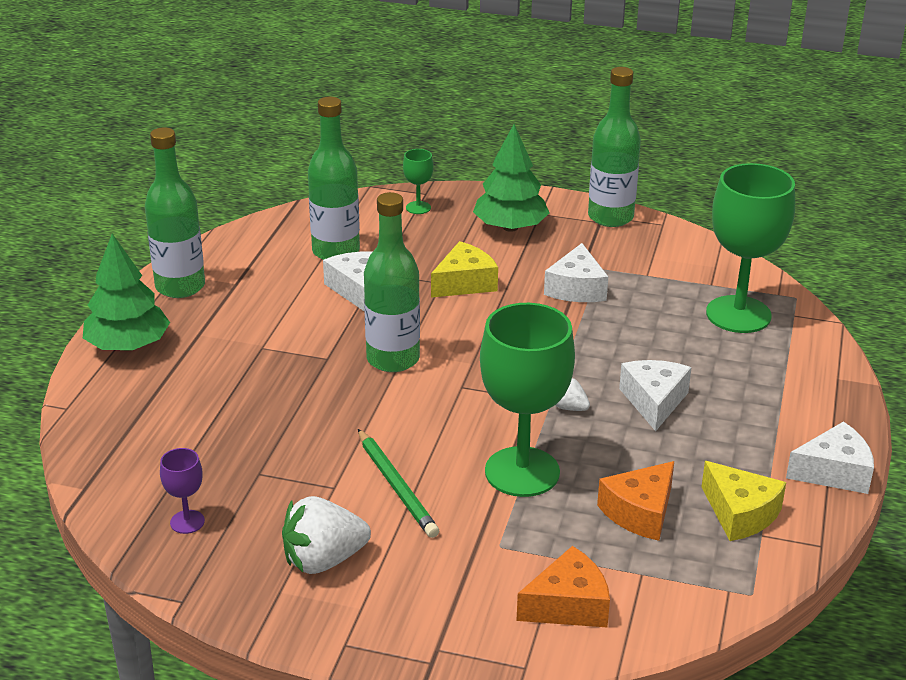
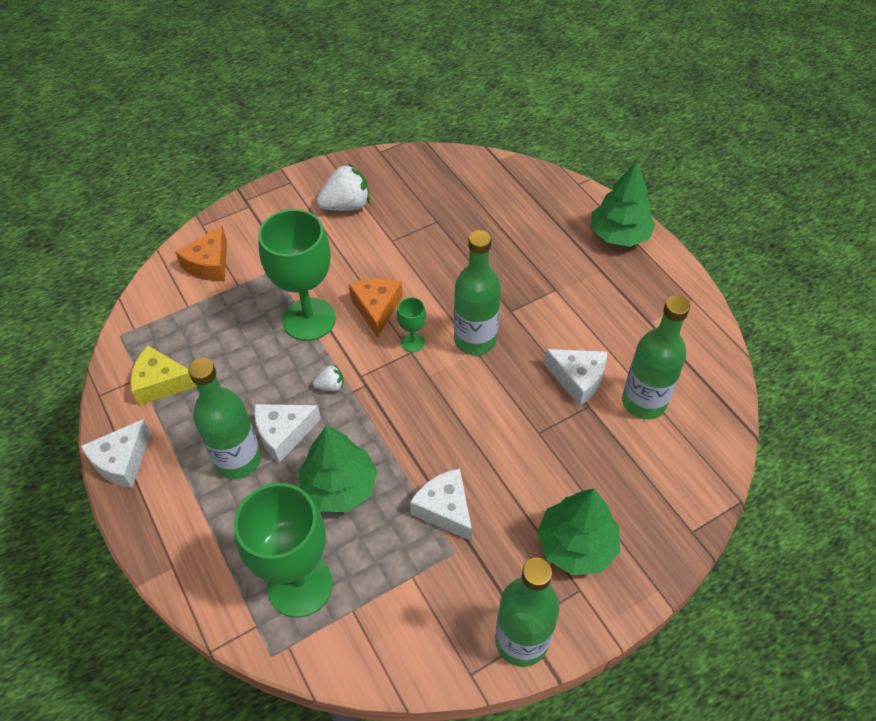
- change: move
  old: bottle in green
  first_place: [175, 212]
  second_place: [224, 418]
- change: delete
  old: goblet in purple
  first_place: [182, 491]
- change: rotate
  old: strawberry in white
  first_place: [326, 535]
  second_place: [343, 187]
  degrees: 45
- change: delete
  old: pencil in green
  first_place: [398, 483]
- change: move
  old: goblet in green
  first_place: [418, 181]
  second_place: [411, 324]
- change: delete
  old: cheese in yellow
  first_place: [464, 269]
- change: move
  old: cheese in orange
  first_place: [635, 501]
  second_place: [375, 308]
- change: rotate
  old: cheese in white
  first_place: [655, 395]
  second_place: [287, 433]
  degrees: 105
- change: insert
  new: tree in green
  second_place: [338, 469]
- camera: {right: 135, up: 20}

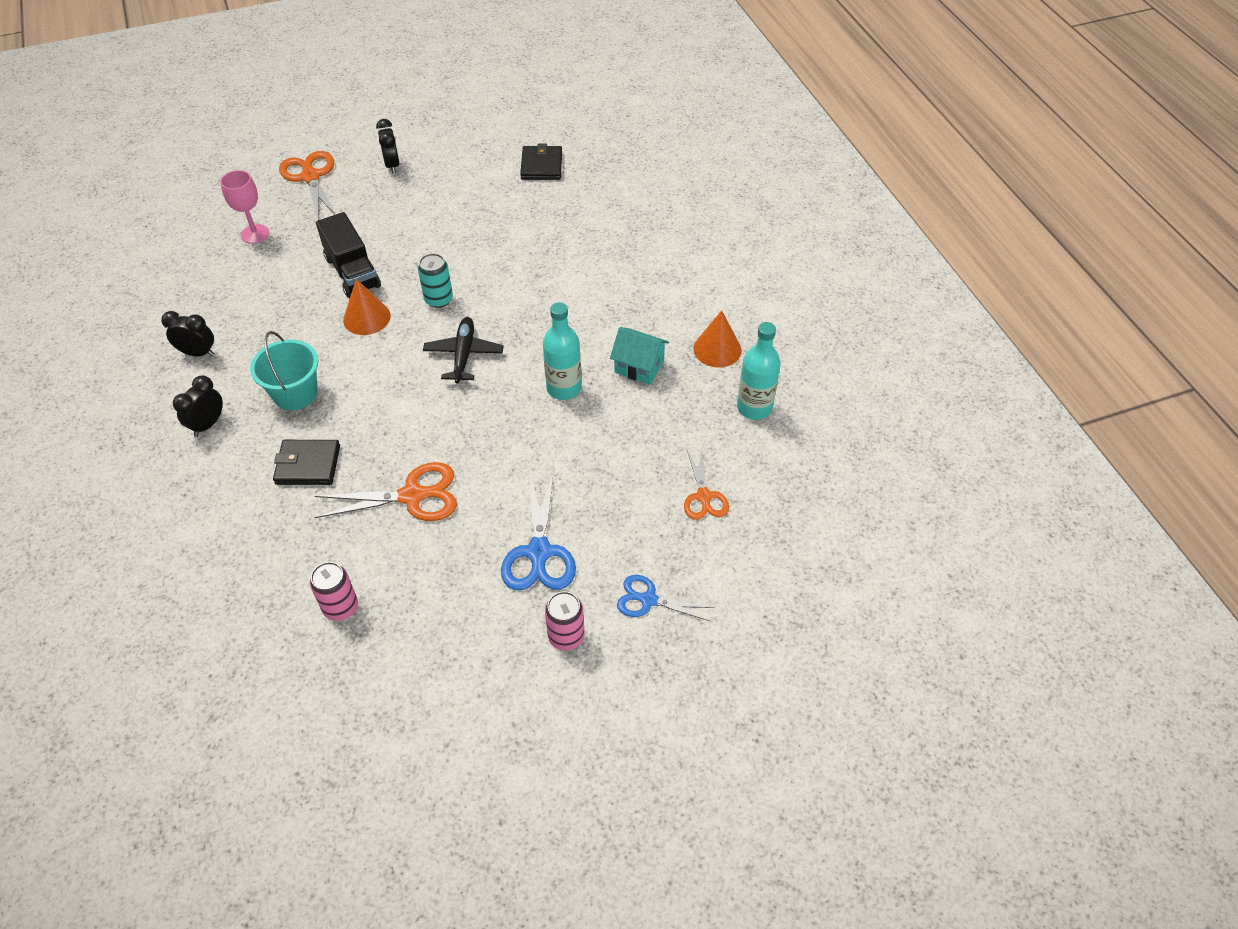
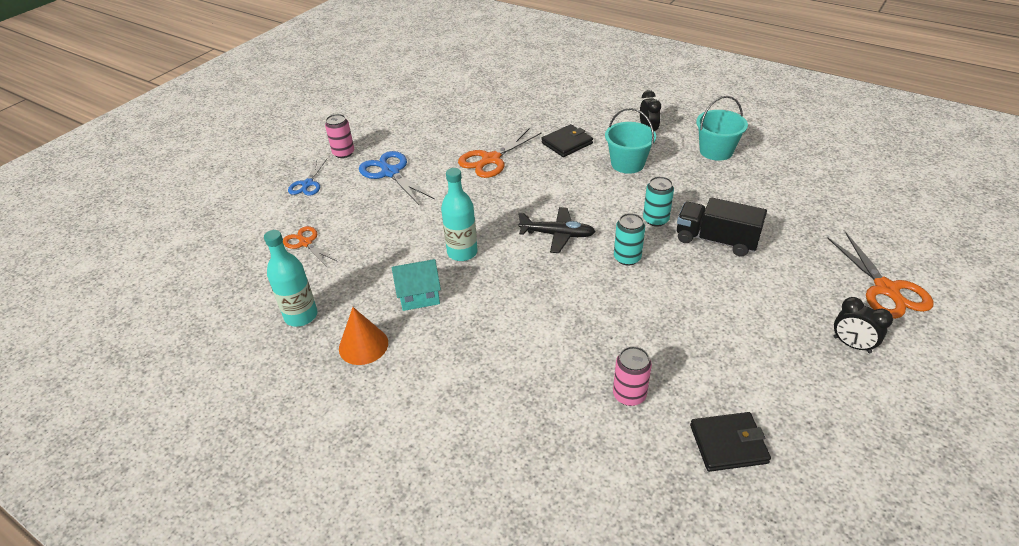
- change: replace
  old: clock in black
  new: bucket in turquoise
  first_place: [188, 334]
  second_place: [722, 128]
- change: delete
  old: goblet in pink
  first_place: [244, 207]
- change: rotate
  old: scissors in orange
  first_place: [307, 185]
  second_place: [881, 276]
  degrees: 45
- change: move
  old: can in pink
  first_place: [334, 591]
  second_place: [632, 376]
- change: replace
  old: cone in orange
  new: can in turquoise
  first_place: [367, 307]
  second_place: [658, 201]
- change: rotate
  old: plane in black
  first_place: [463, 350]
  second_place: [557, 230]
  degrees: -45
- change: rotate
  old: wallet in black
  first_place: [541, 162]
  second_place: [730, 442]
  degrees: -60
- change: rotate
  old: scissors in blue
  first_place: [666, 598]
  second_place: [307, 177]
  degrees: 120
- camera: {right: 145, up: -10}

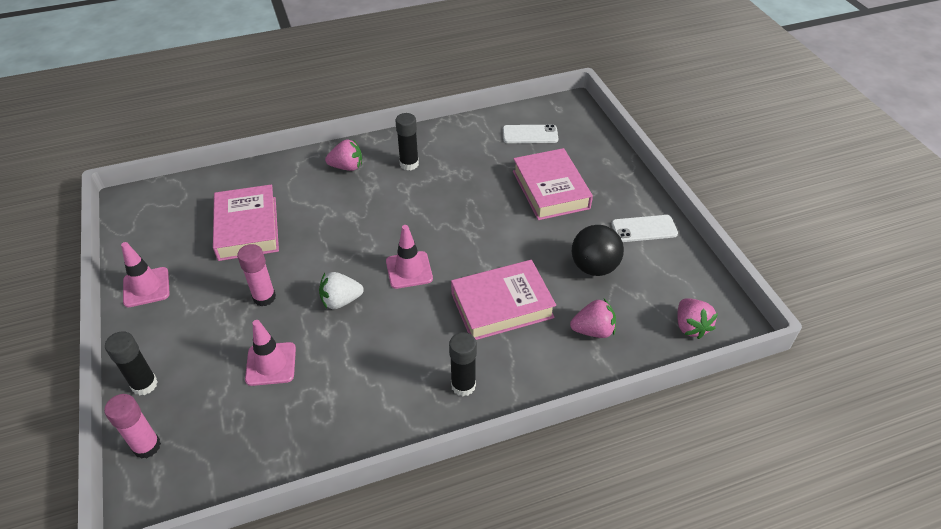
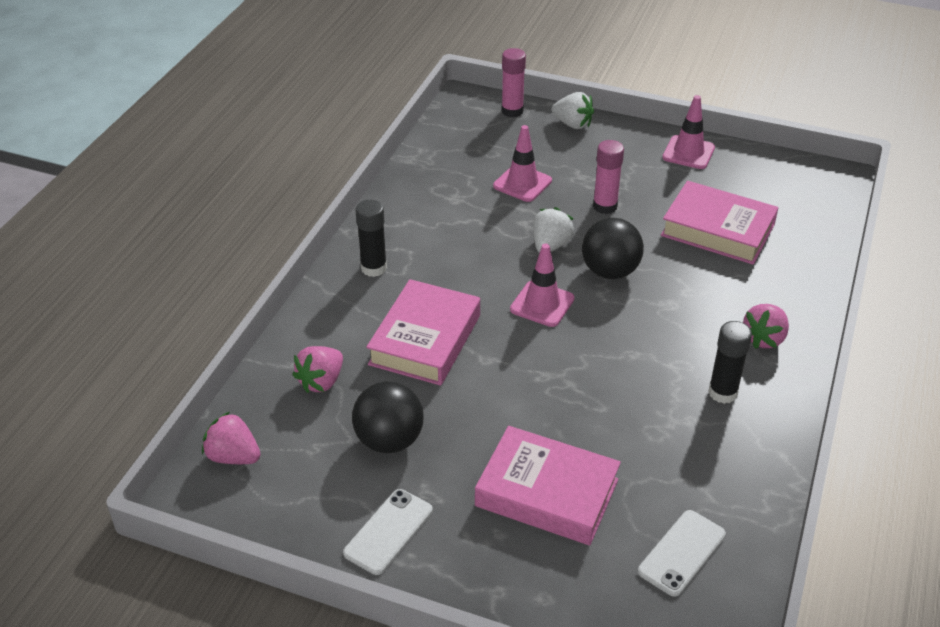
- change: replace
  old: glue stick in black
  new: strawberry in white
  first_place: [131, 363]
  second_place: [572, 110]
- change: insert
  new: ball in black
  second_place: [613, 248]
- camera: {right: 130, up: -5}

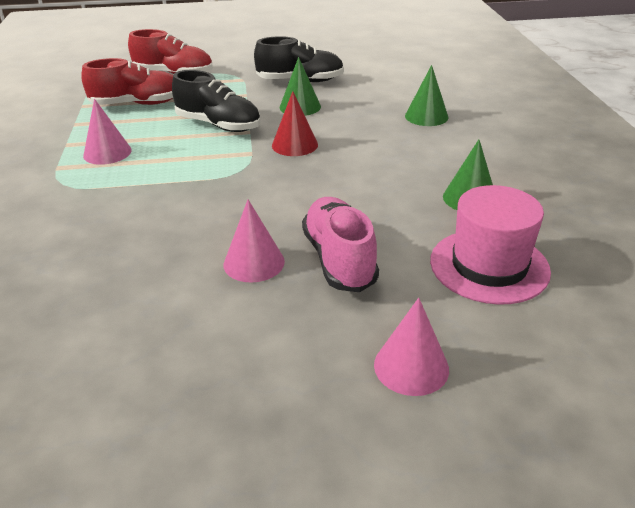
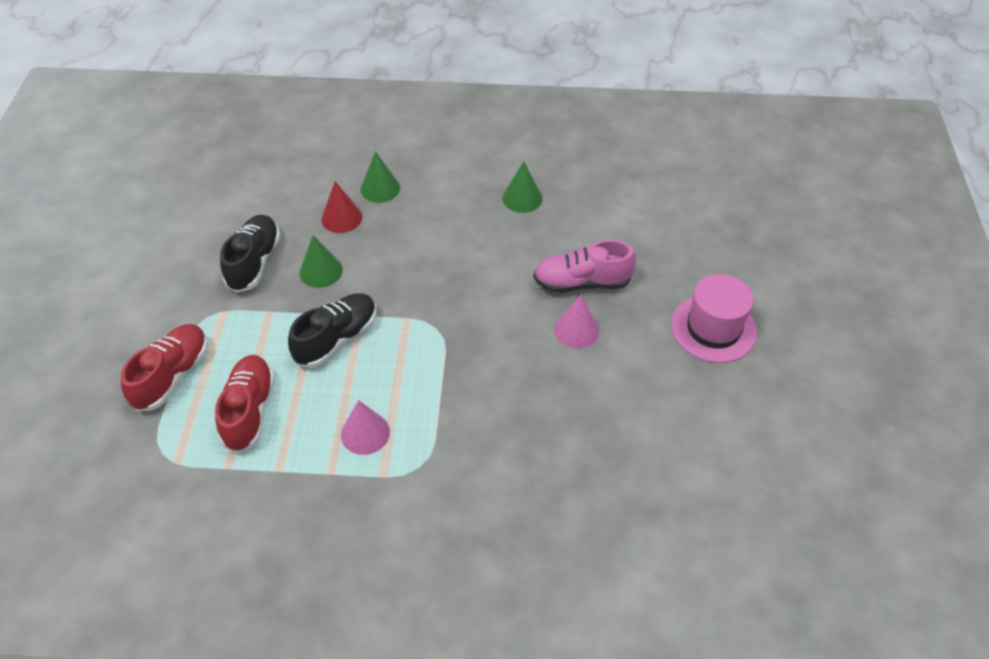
- change: move
  old: cone in red
  first_place: [295, 123]
  second_place: [341, 207]
- change: delete
  old: cone in pink
  first_place: [411, 347]
- change: move
  old: hat in pink
  first_place: [490, 245]
  second_place: [714, 318]
- camera: {right: -80, up: 15}

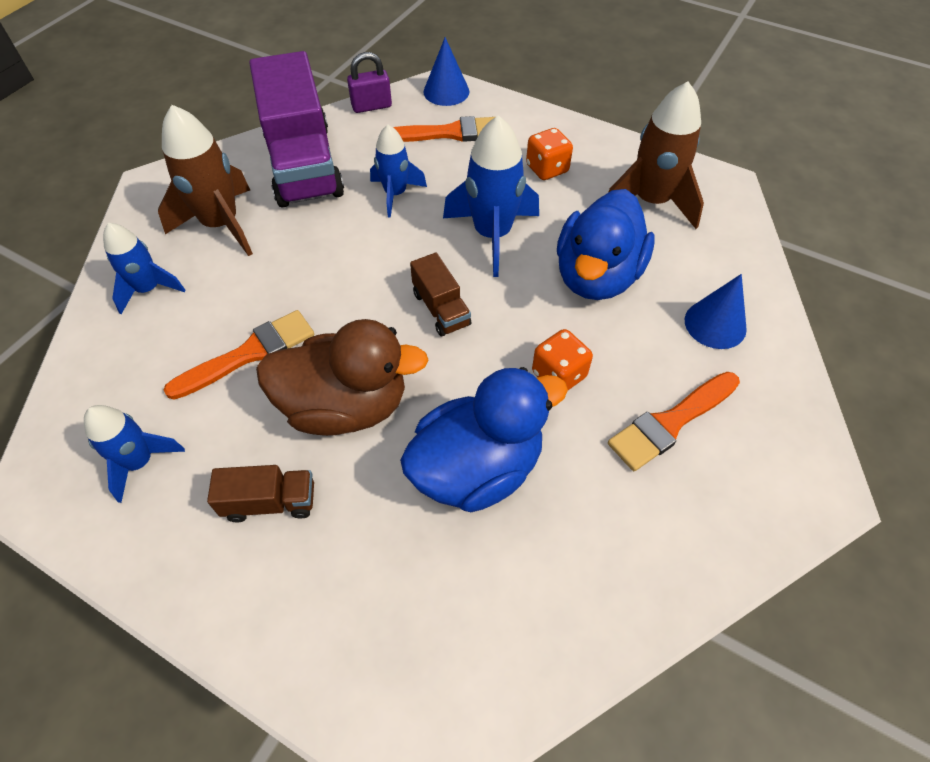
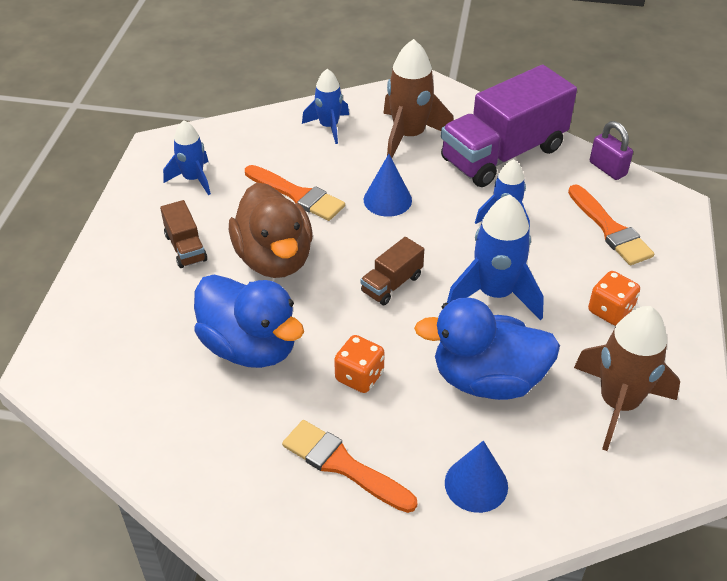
- change: move
  old: cone in blue
  first_place: [446, 71]
  second_place: [388, 185]
- camera: {right: 70, up: -10}

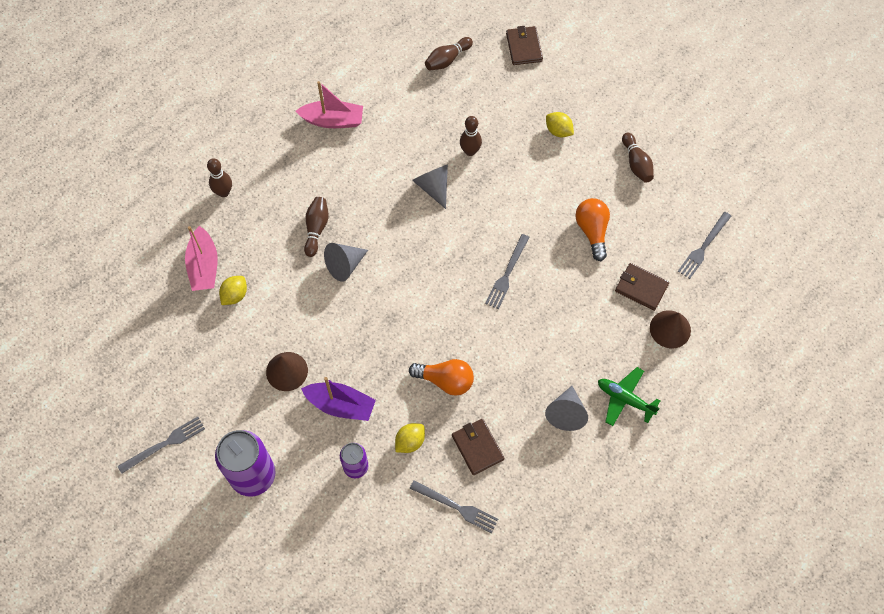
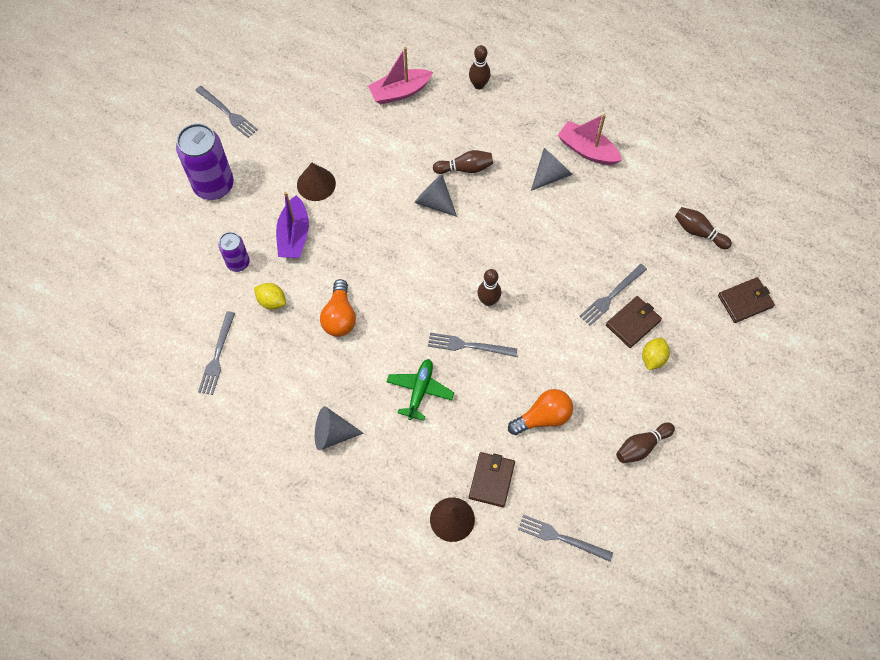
- change: delete
  old: lemon in yellow
  first_place: [233, 290]
- change: rotate
  old: boat in pink
  first_place: [329, 104]
  second_place: [590, 139]
  degrees: 135
- change: move
  old: cone in grey
  first_place: [430, 186]
  second_place: [552, 169]
- change: move
  old: wallet in brown
  first_place: [478, 447]
  second_place: [634, 322]
- change: move
  old: bowling pin in brown
  first_place: [471, 136]
  second_place: [489, 287]
- change: move
  old: plane in green
  first_place: [629, 396]
  second_place: [420, 390]
- change: insert
  new: fork in grey
  second_place: [613, 295]
- camera: {right: 75, up: 0}

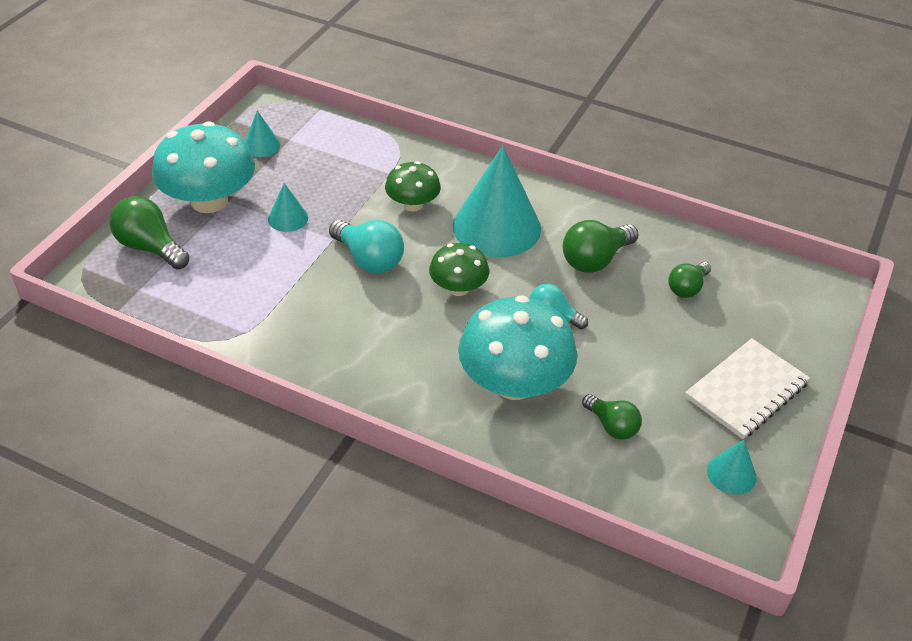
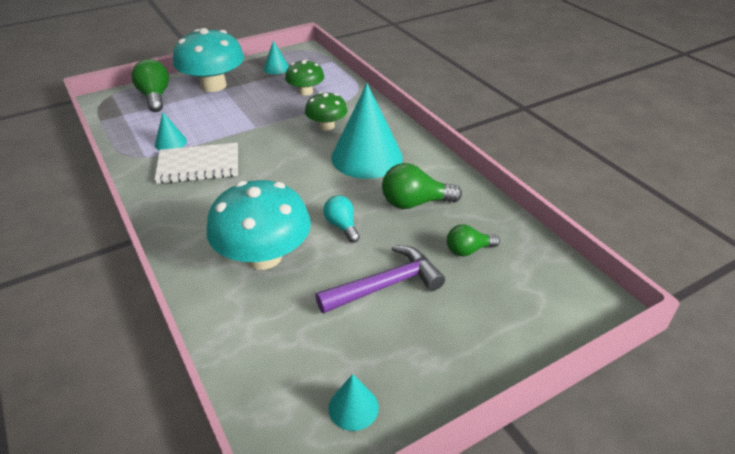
- change: move
  old: cone in turquoise
  first_place: [288, 207]
  second_place: [171, 131]
- change: delete
  old: light bulb in turquoise
  first_place: [366, 246]
- change: move
  old: mushroom in green
  first_place: [459, 269]
  second_place: [304, 78]
- change: delete
  old: light bulb in green
  first_place: [612, 417]
- change: move
  old: notebook in white
  first_place: [747, 388]
  second_place: [196, 163]
- change: insert
  new: hammer in purple
  second_place: [380, 279]
- camera: {right: 35, up: -5}

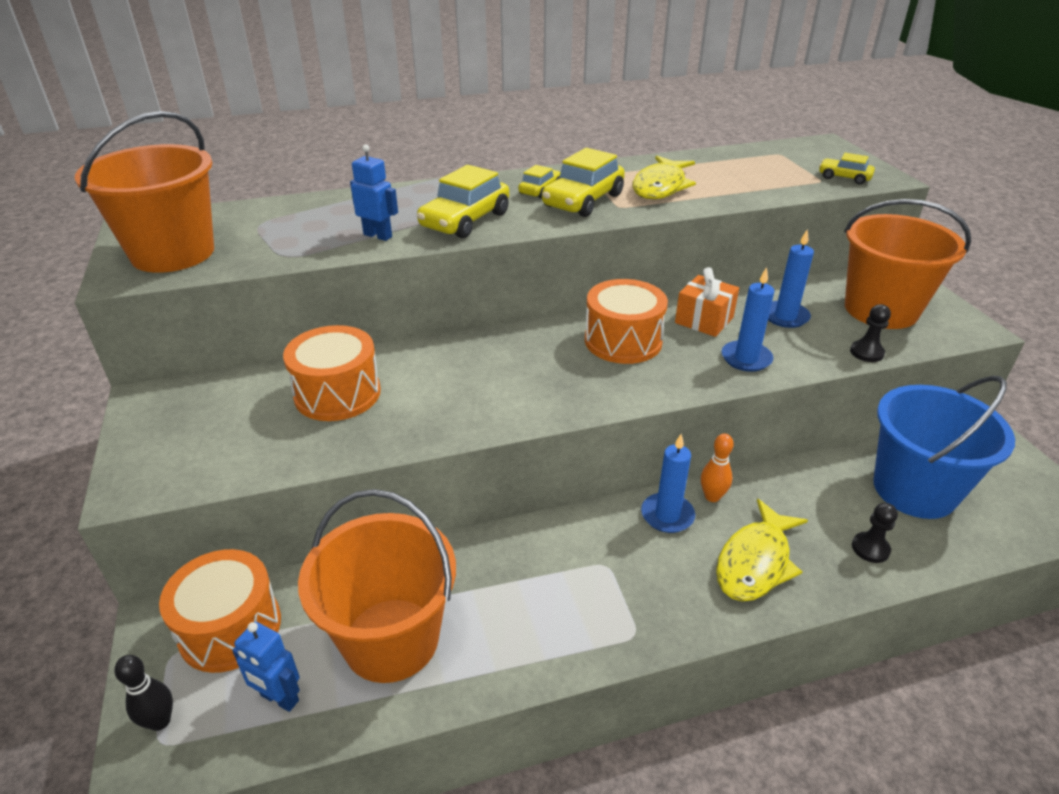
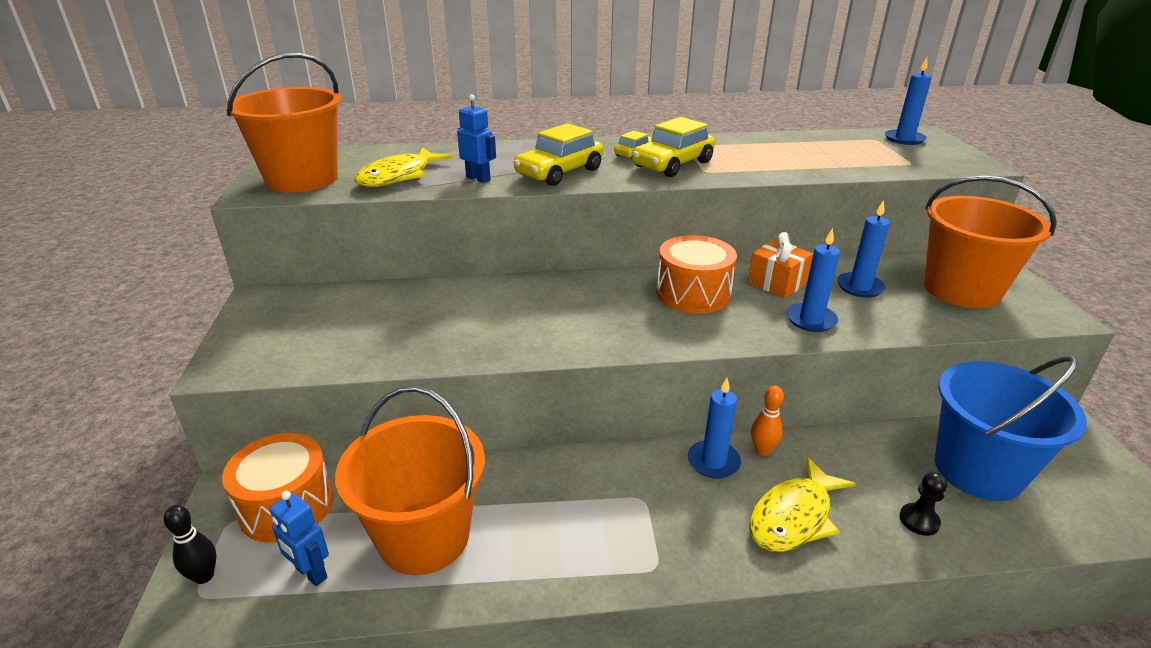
- change: delete
  old: drum in orange
  first_place: [332, 373]
- change: move
  old: fish in yellow
  first_place: [664, 177]
  second_place: [403, 167]
- change: delete
  old: car in yellow
  first_place: [847, 169]
- change: delete
  old: pawn in black
  first_place: [870, 333]
- change: insert
  new: candle in blue
  second_place: [908, 101]
- camera: {right: 10, up: -5}

